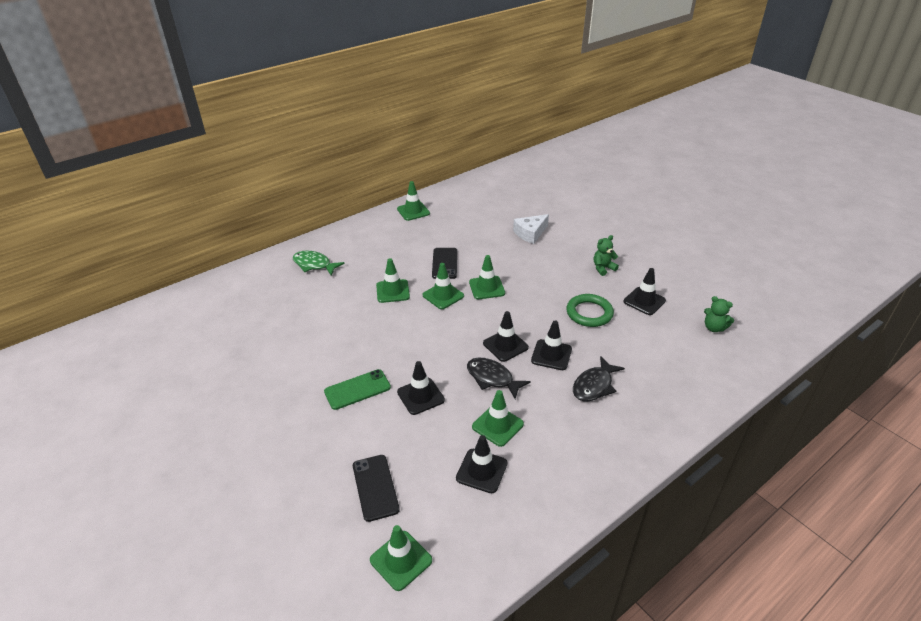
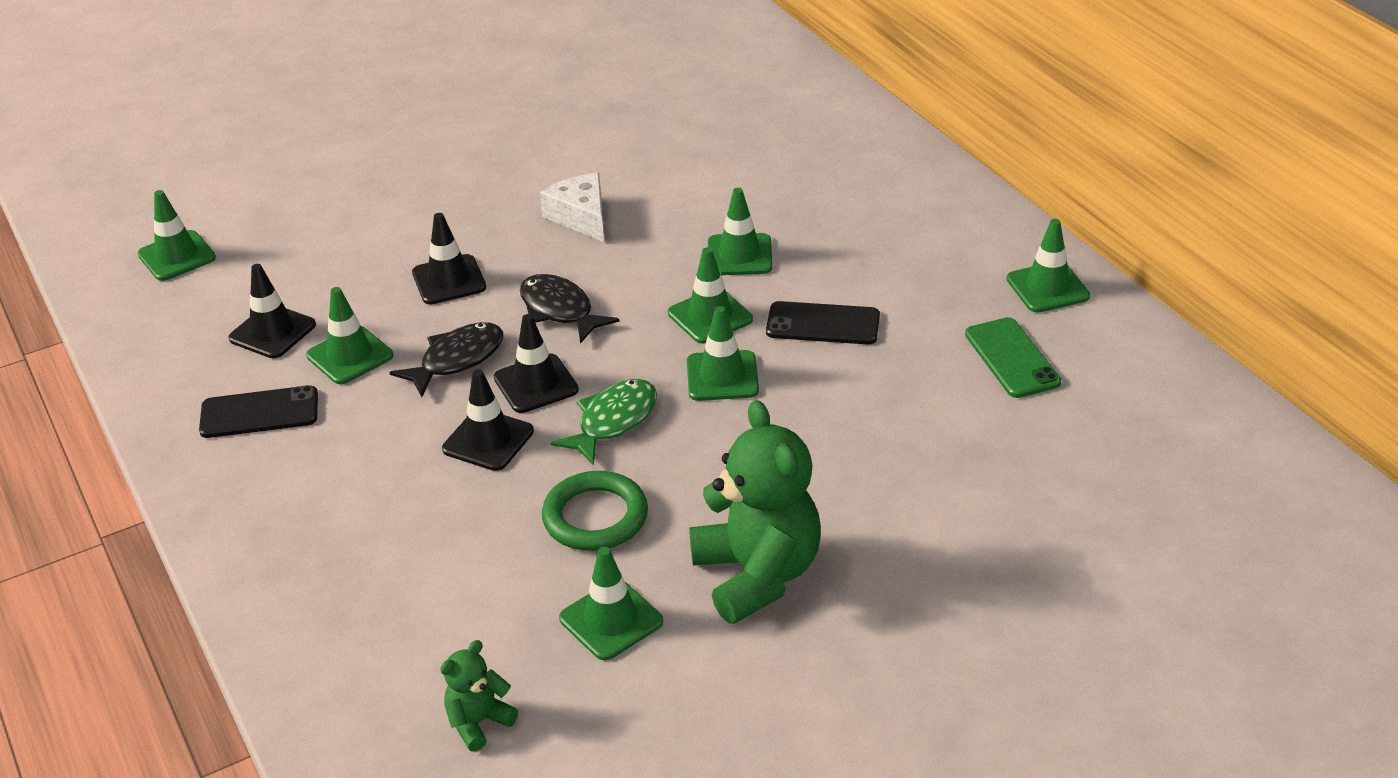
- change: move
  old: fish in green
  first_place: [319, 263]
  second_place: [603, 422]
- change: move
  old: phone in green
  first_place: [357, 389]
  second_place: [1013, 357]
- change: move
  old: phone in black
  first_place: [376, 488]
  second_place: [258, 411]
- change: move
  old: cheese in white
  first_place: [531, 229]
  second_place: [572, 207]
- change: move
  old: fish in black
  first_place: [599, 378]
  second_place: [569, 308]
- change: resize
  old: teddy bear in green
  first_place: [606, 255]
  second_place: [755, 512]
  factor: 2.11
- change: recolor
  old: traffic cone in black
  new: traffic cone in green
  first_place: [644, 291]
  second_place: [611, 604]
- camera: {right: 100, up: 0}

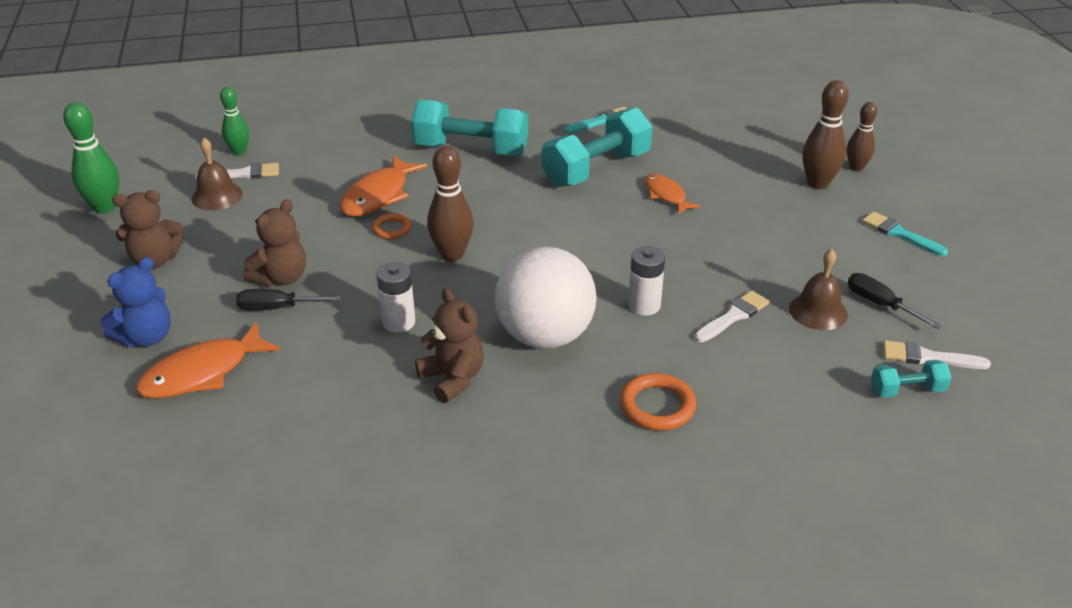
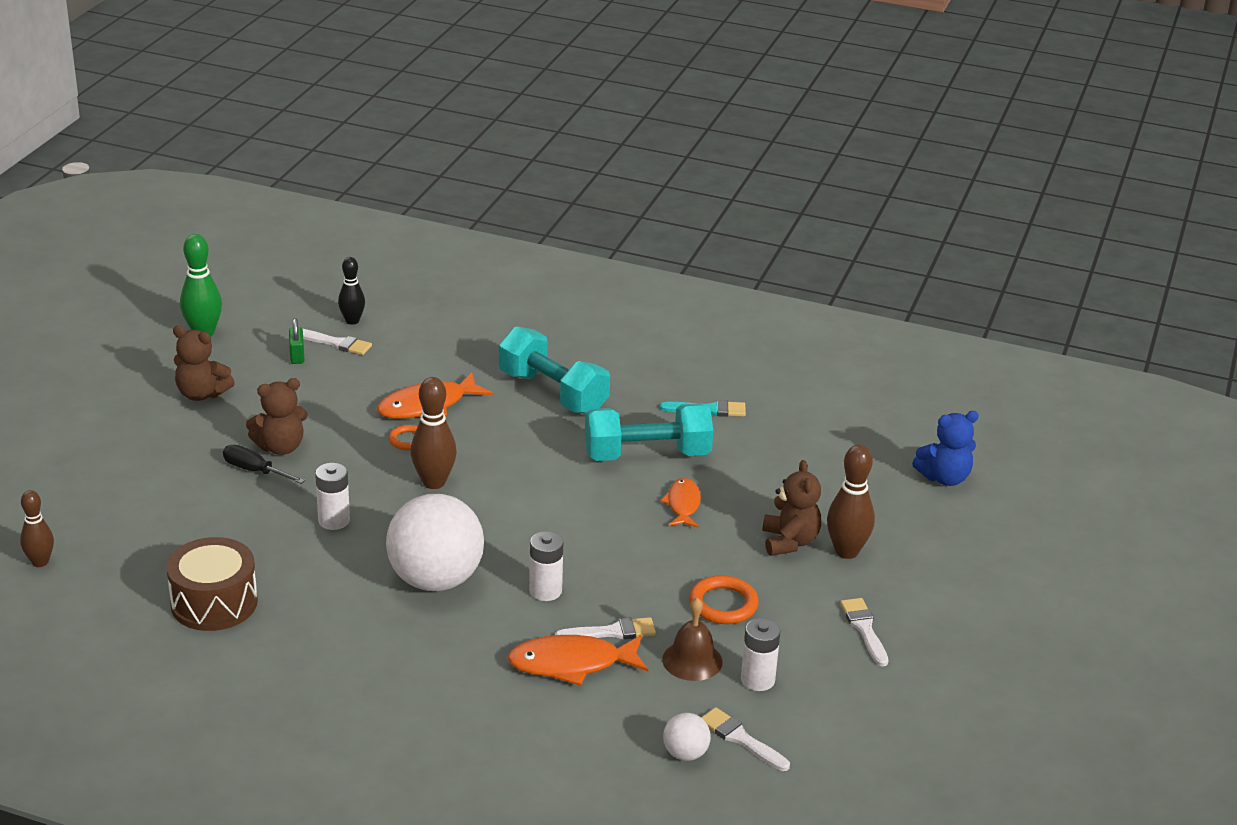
- change: move
  old: teddy bear in blue
  first_place: [136, 302]
  second_place: [945, 448]
- change: move
  old: fish in orange
  first_place: [208, 360]
  second_place: [577, 660]
- change: replace
  old: bell in brown
  new: padlock in green
  first_place: [217, 174]
  second_place: [296, 341]
- change: recolor
  old: bowling pin in green
  new: bowling pin in black
  first_place: [234, 121]
  second_place: [351, 291]
- change: move
  old: teddy bear in brown
  first_place: [449, 345]
  second_place: [791, 508]
- change: move
  old: ring in orange
  first_place: [658, 401]
  second_place: [724, 599]
- change: move
  old: bowling pin in brown
  first_place: [862, 137]
  second_place: [37, 528]
- change: replace
  old: screwdriver in black
  new: battery in white
  first_place: [895, 301]
  second_place: [761, 654]
- change: recolor
  old: brush in turquoise
  new: brush in white
  first_place: [905, 234]
  second_place: [864, 632]
- change: replace
  old: dumbbell in turquoise
  new: ball in white
  first_place: [911, 379]
  second_place: [687, 737]
- change: insert
  new: drum in brown
  second_place: [212, 584]
- camera: {right: 30, up: -5}

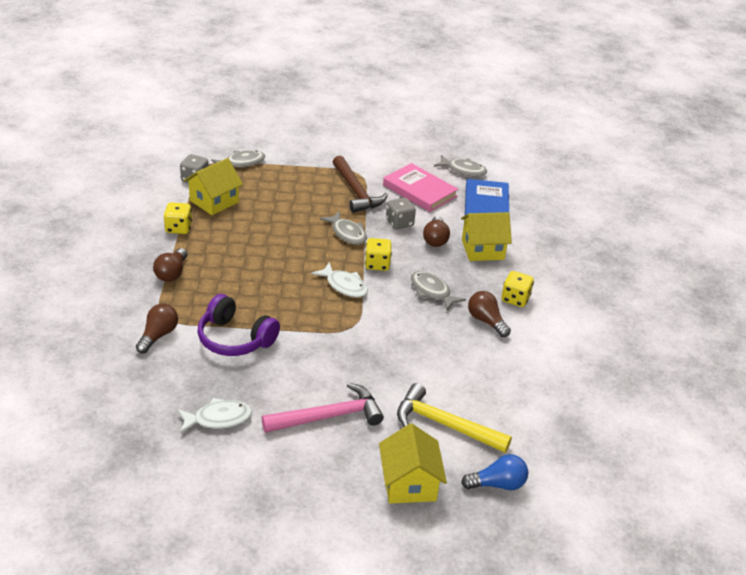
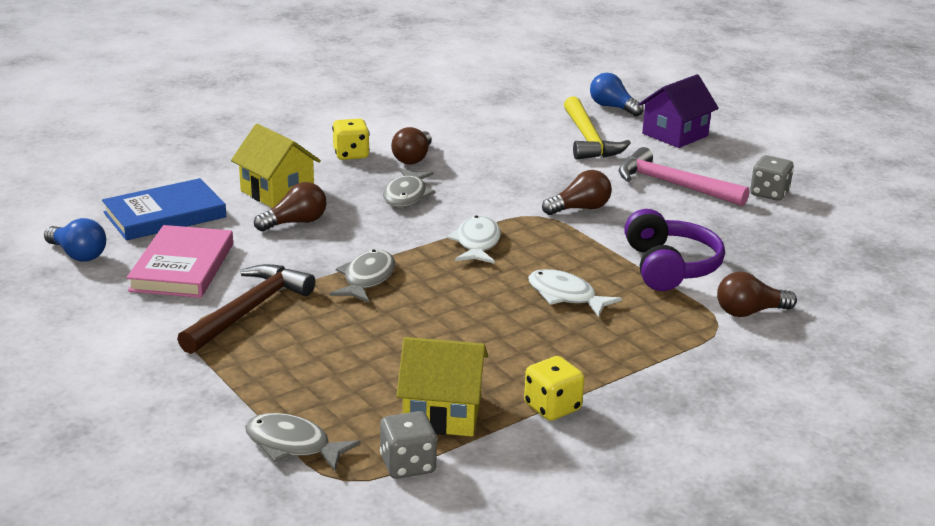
- change: move
  old: light bulb in brown
  first_place: [170, 265]
  second_place: [577, 192]
- change: move
  old: fish in white
  first_place: [214, 416]
  second_place: [575, 293]
- change: delete
  old: dice in yellow
  first_place: [378, 254]
- change: recolor
  old: house in yellow
  new: house in purple
  first_place: [413, 464]
  second_place: [678, 111]
- change: move
  old: dice in grey
  first_place: [401, 214]
  second_place: [772, 178]
- change: replace
  old: fish in grey
  new: light bulb in blue
  first_place: [460, 166]
  second_place: [75, 240]
- camera: {right: -125, up: -10}

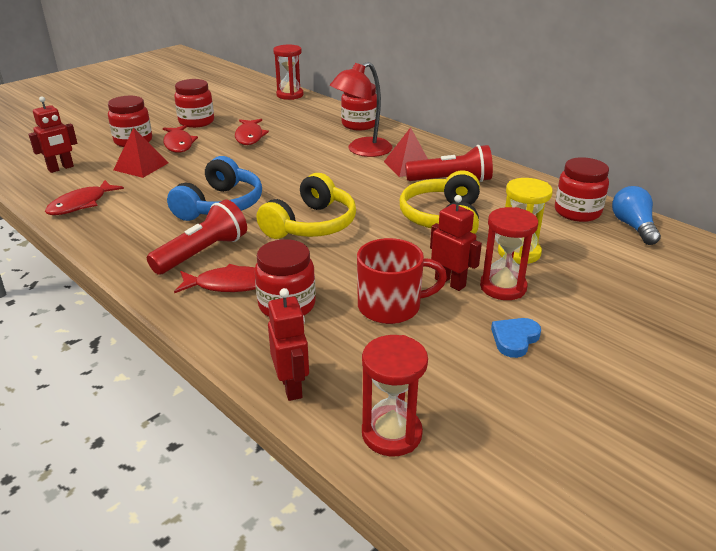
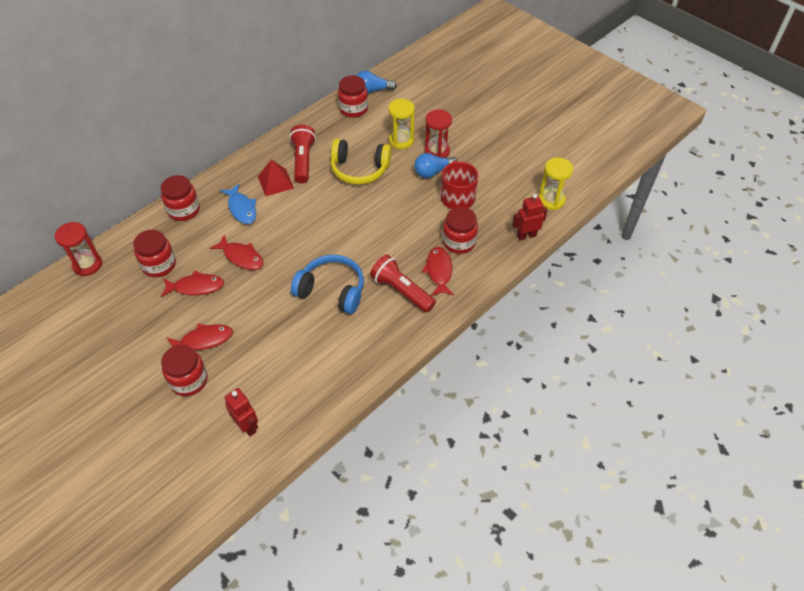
- change: move
  old: fish in red
  first_place: [84, 197]
  second_place: [237, 252]
- change: delete
  old: pyramid in red
  first_place: [140, 152]
- change: move
  old: jar in red
  first_place: [194, 103]
  second_place: [154, 253]
- change: delete
  old: headphones in yellow
  first_place: [306, 206]
- change: replace
  old: lamp in red
  new: fish in blue
  first_place: [361, 109]
  second_place: [238, 204]
- change: recolor
  old: hourglass in red
  new: hourglass in yellow
  first_place: [395, 395]
  second_place: [556, 184]
- change: replace
  old: robot in red
  new: light bulb in blue
  first_place: [456, 243]
  second_place: [436, 165]
- change: delete
  old: heart in blue
  first_place: [516, 338]
- camera: {right: -90, up: 20}

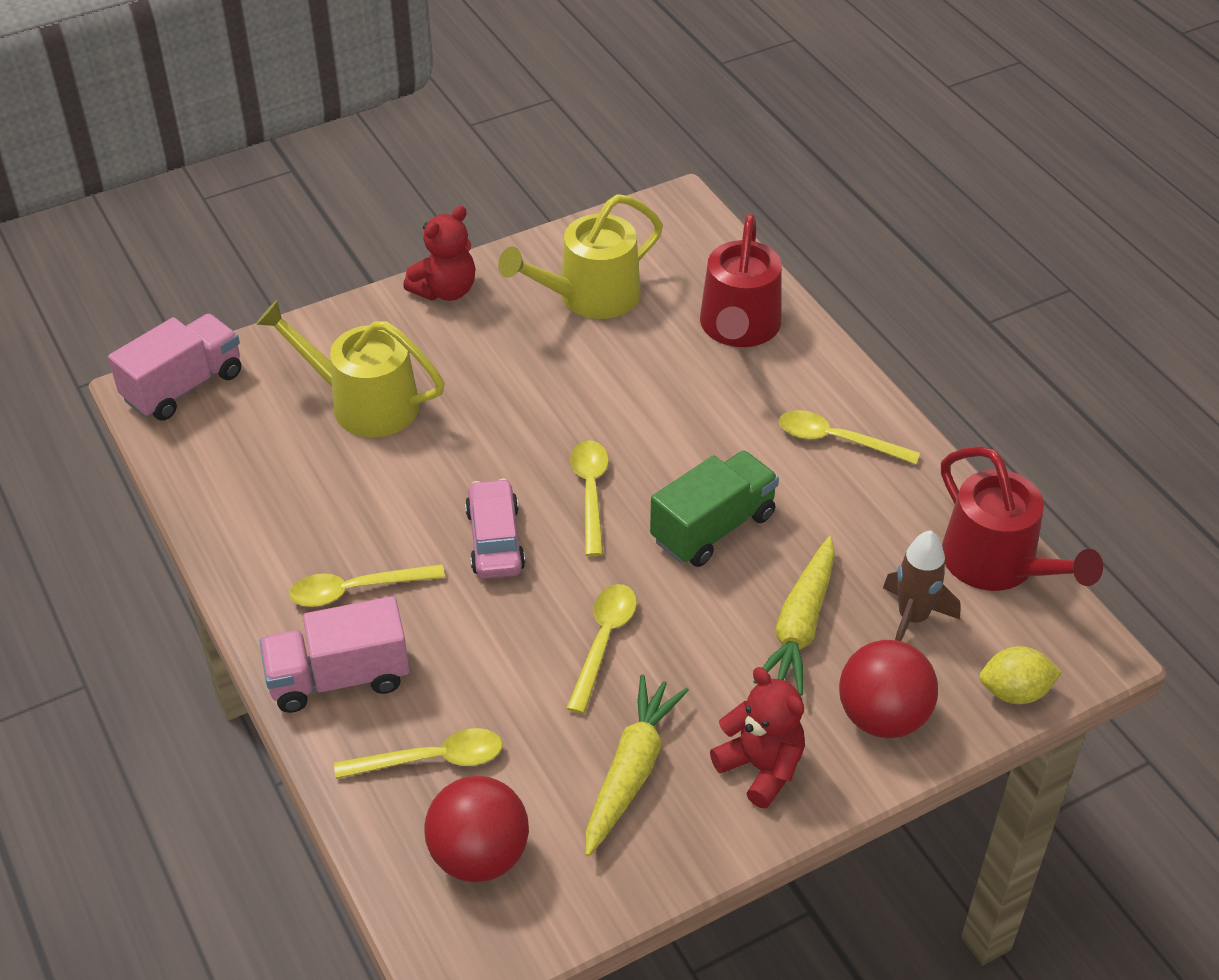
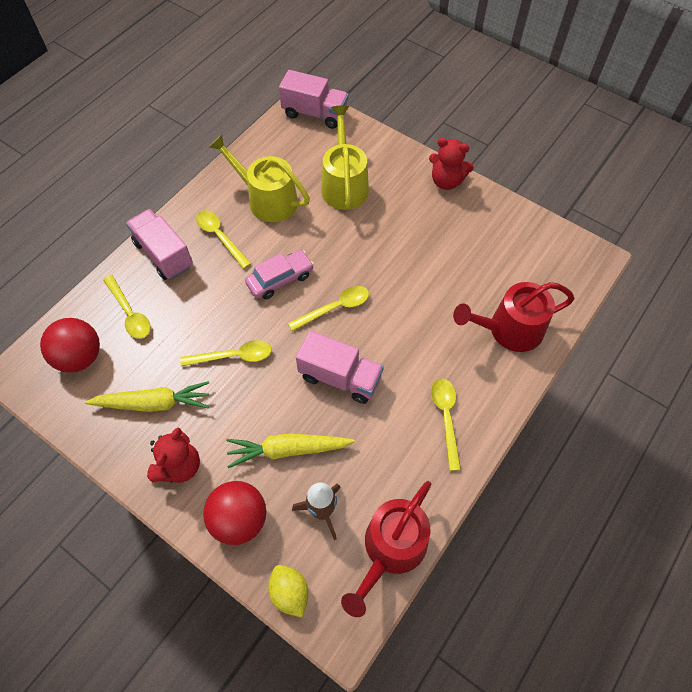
- change: move
  old: watering can in yellow
  first_place: [580, 256]
  second_place: [259, 178]
- change: recolor
  old: truck in green
  new: truck in pink
  first_place: [714, 508]
  second_place: [340, 367]
- camera: {right: 65, up: 15}

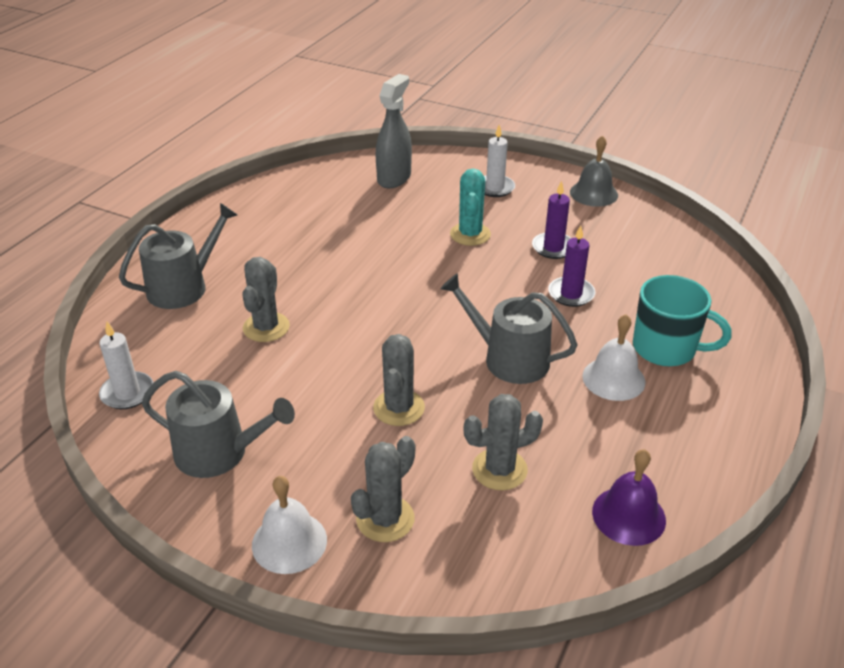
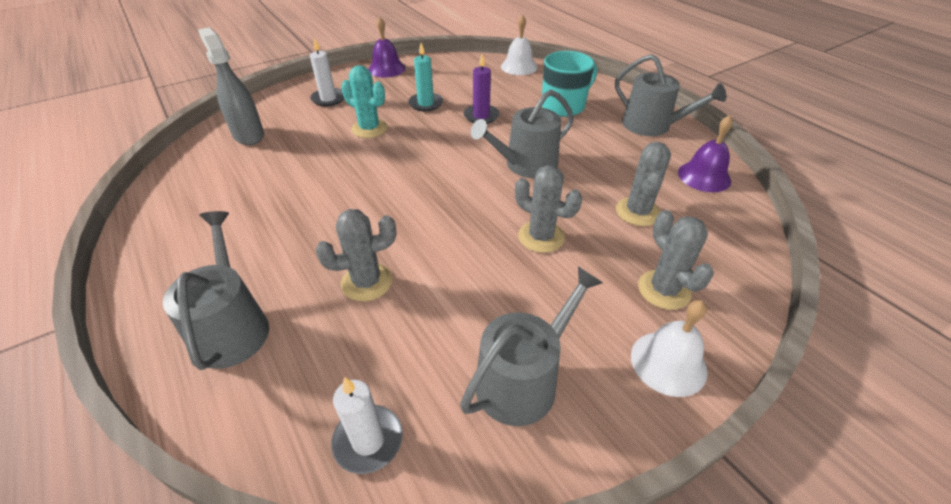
- change: rotate
  old: cactus in grey
  first_place: [266, 299]
  second_place: [356, 255]
  degrees: -60
- change: recolor
  old: candle in purple
  new: candle in turquoise
  first_place: [551, 220]
  second_place: [425, 77]
- change: recolor
  old: bell in grey
  new: bell in purple
  first_place: [594, 171]
  second_place: [387, 47]
- change: move
  old: bell in white
  first_place: [613, 357]
  second_place: [519, 45]
- change: insert
  new: watering can in grey
  second_place: [670, 95]
- camera: {right: -60, up: 5}

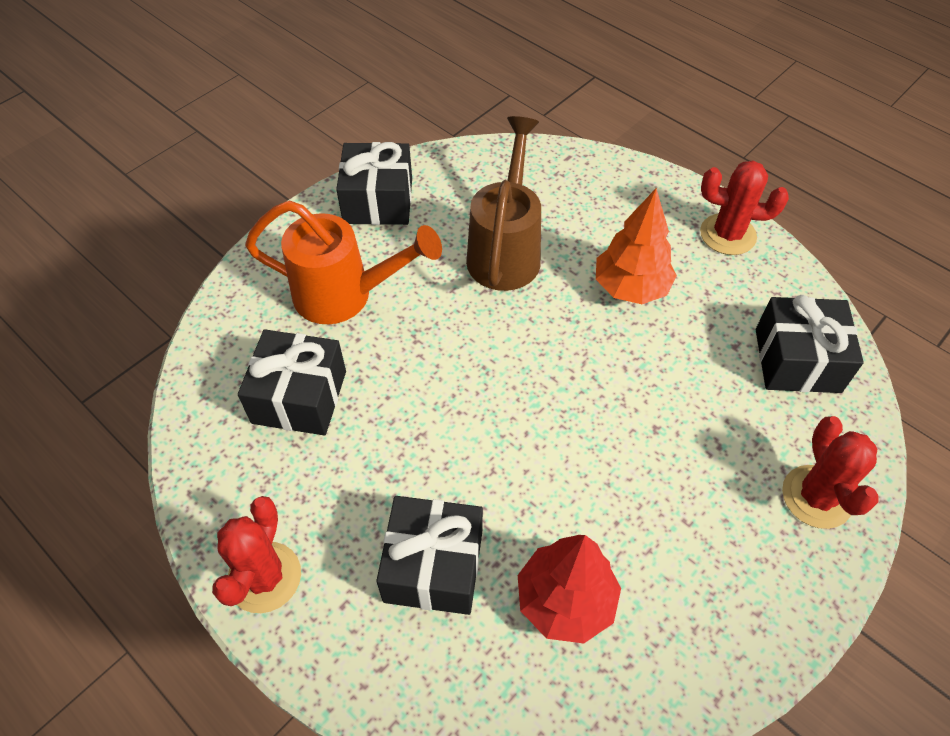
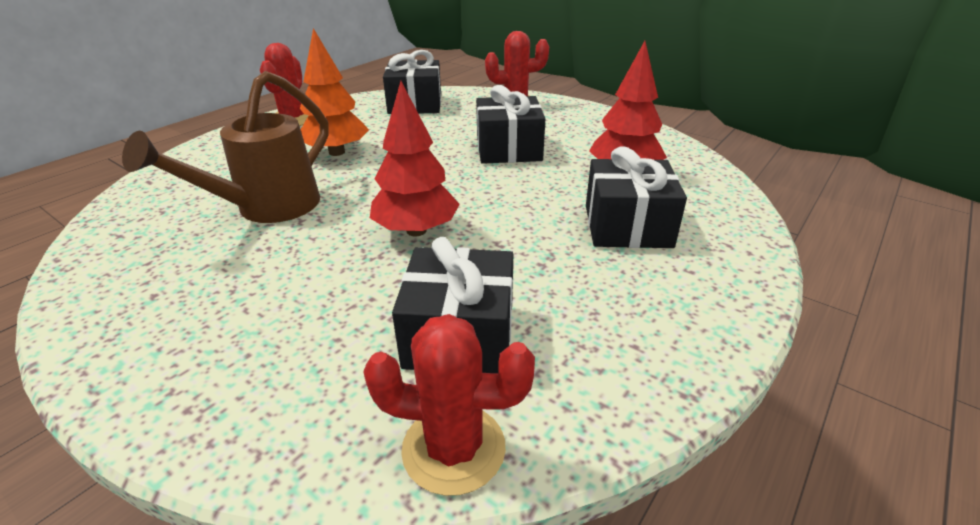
- change: move
  old: cactus in red
  first_place: [256, 554]
  second_place: [449, 405]
- change: delete
  old: watering can in orange
  first_place: [343, 262]
- change: move
  old: gift in black
  first_place: [374, 183]
  second_place: [510, 124]
- change: rotate
  old: watering can in brown
  first_place: [503, 203]
  second_place: [225, 147]
  degrees: -60
- change: insert
  new: tree in red
  second_place: [415, 158]
- camera: {right: -95, up: -20}

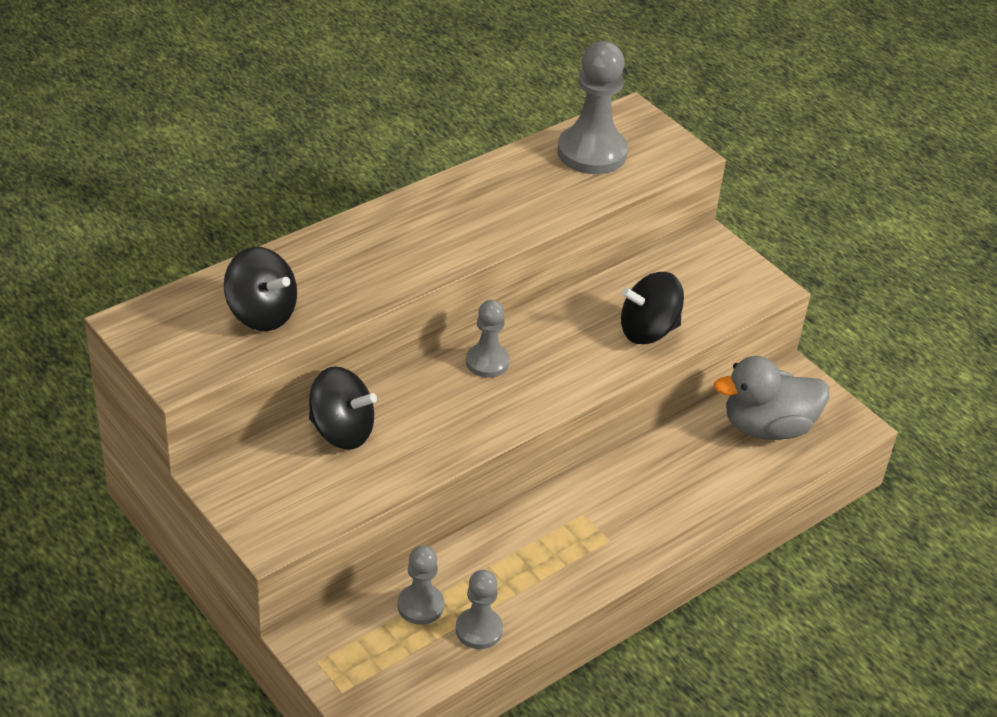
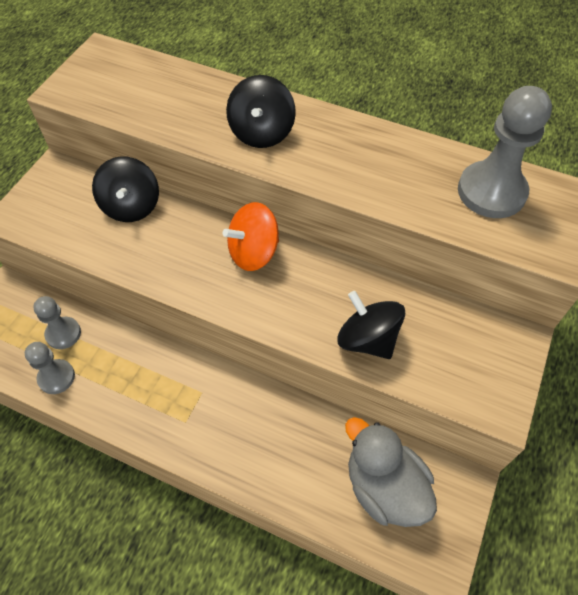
- change: move
  old: spinning top in black
  first_place: [260, 289]
  second_place: [261, 111]
- change: replace
  old: pawn in grey
  new: spinning top in orange
  first_place: [488, 339]
  second_place: [251, 236]
- camera: {right: 65, up: 15}

